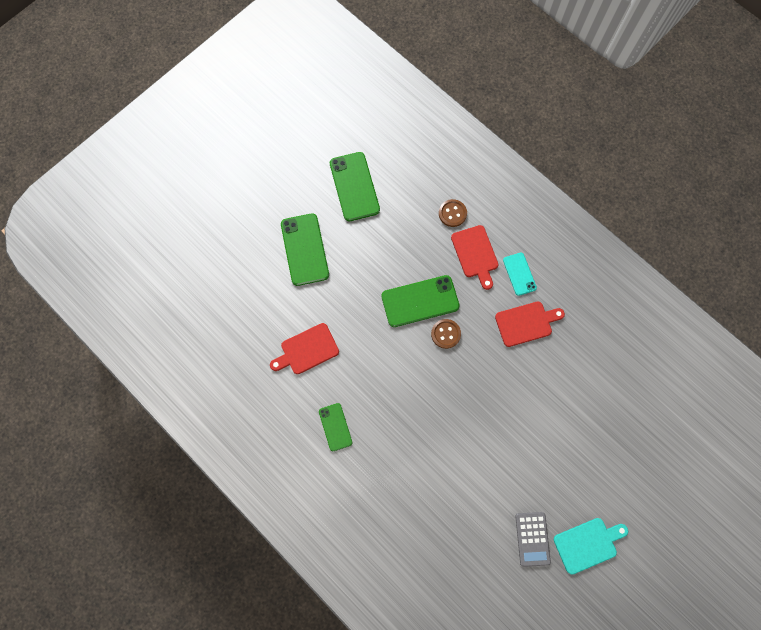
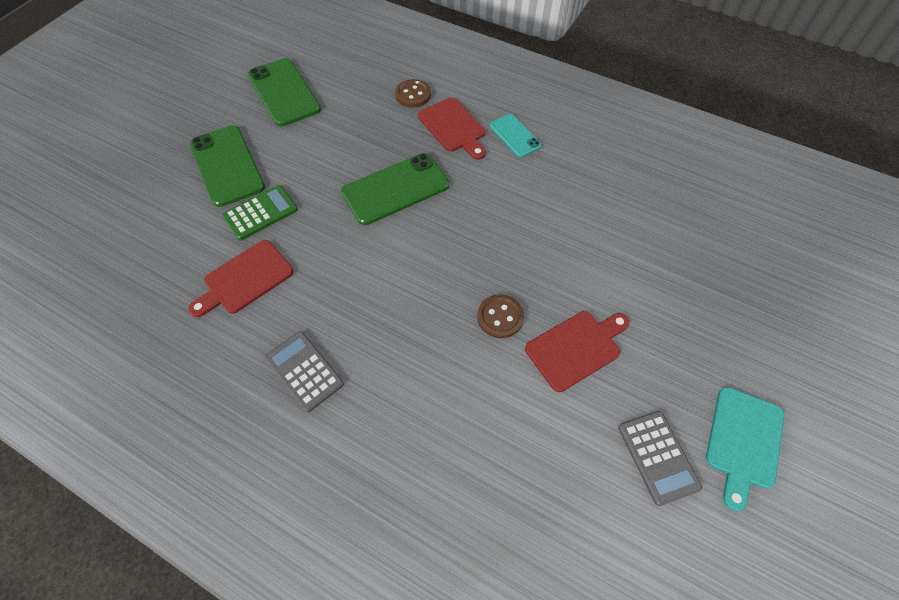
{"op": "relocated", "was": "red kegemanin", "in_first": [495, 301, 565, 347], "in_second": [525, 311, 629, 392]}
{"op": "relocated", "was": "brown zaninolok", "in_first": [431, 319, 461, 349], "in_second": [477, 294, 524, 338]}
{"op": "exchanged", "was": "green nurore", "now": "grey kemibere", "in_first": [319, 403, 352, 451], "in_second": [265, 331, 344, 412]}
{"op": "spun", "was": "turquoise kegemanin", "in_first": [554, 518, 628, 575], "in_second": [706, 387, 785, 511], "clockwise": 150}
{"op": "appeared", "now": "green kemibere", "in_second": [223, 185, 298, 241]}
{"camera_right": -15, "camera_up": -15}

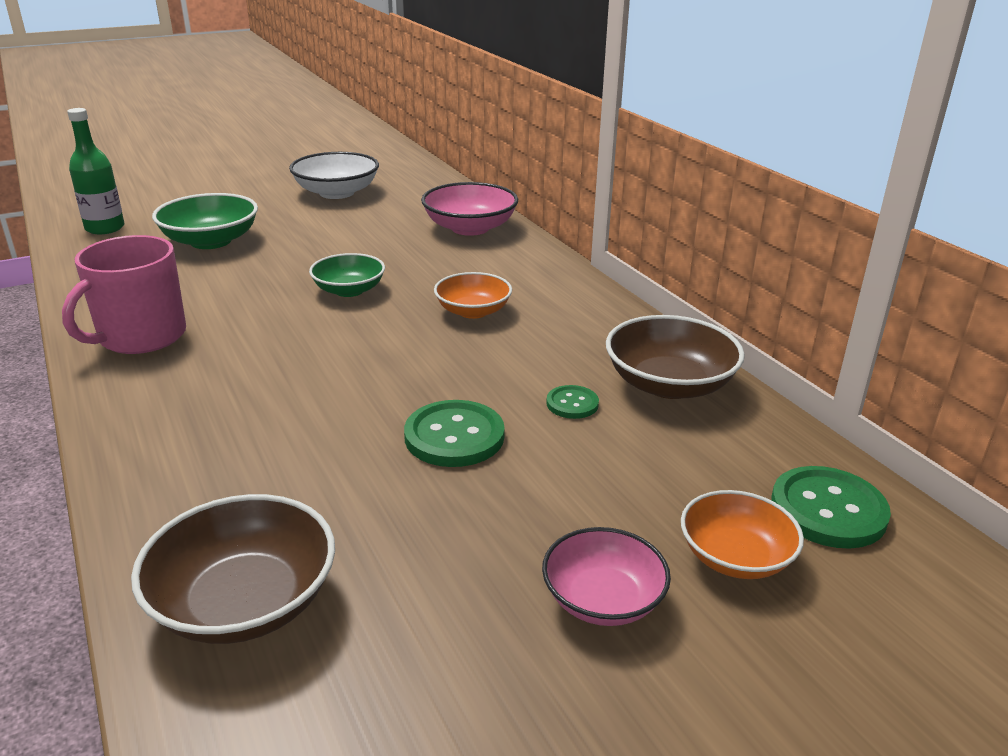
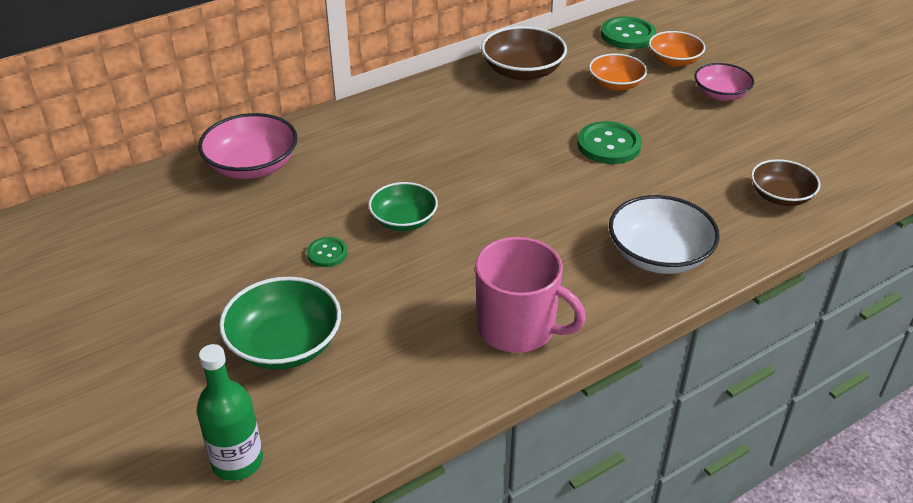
{"op": "relocated", "was": "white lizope", "in_first": [289, 152, 379, 199], "in_second": [609, 195, 720, 274]}
{"op": "relocated", "was": "orange lizope", "in_first": [434, 272, 512, 319], "in_second": [589, 54, 647, 91]}
{"op": "relocated", "was": "green zaninolok", "in_first": [546, 385, 599, 419], "in_second": [307, 237, 348, 267]}
{"op": "size", "was": "brown lizope", "in_first": [131, 494, 335, 644], "in_second": [751, 159, 820, 206], "ratio": 0.67}
{"camera_right": -95, "camera_up": 10}

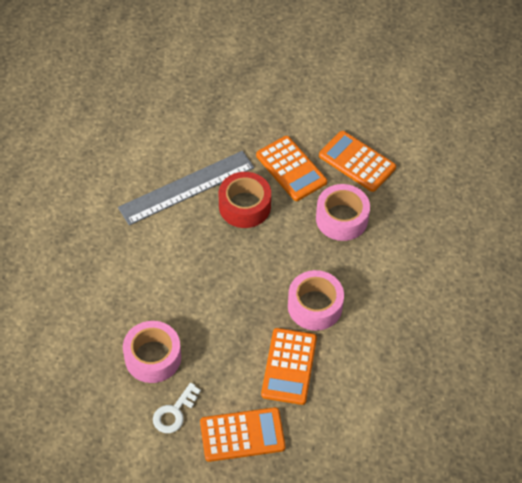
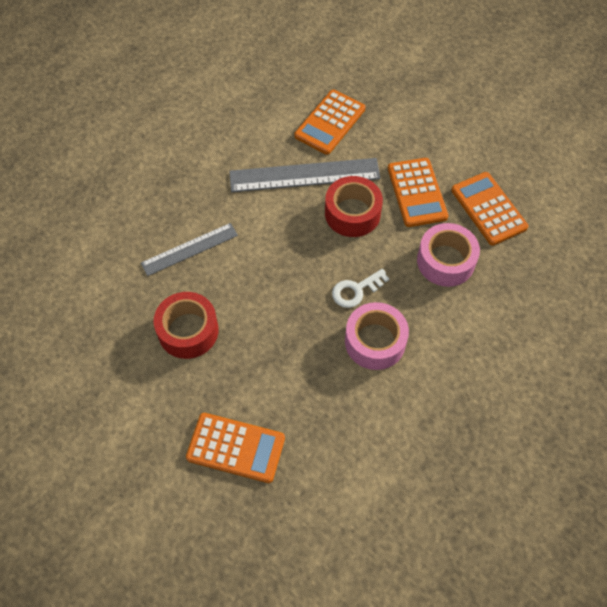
{"op": "colour", "was": "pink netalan", "now": "red netalan", "in_first": [123, 321, 181, 383], "in_second": [154, 292, 219, 359]}
{"op": "relocated", "was": "orange kemibere", "in_first": [261, 328, 317, 405], "in_second": [294, 90, 365, 155]}
{"op": "relocated", "was": "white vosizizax", "in_first": [153, 383, 201, 433], "in_second": [332, 269, 389, 308]}
{"op": "appeared", "now": "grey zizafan", "in_second": [141, 223, 238, 276]}
{"camera_right": 25, "camera_up": 5}

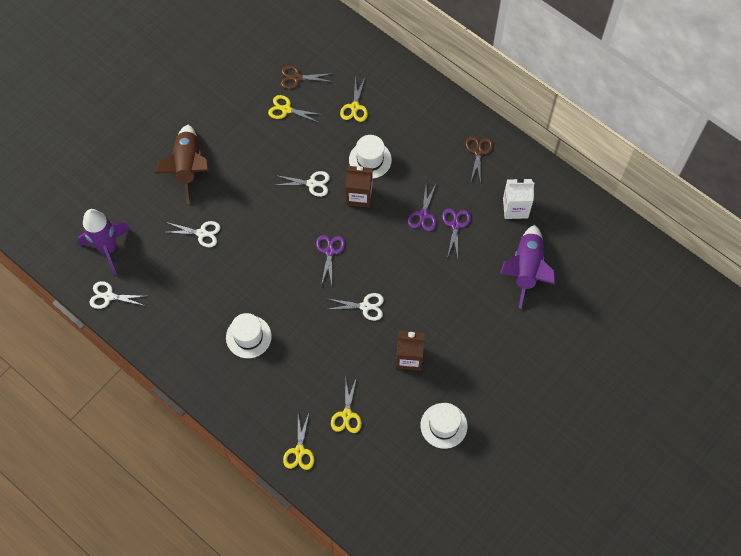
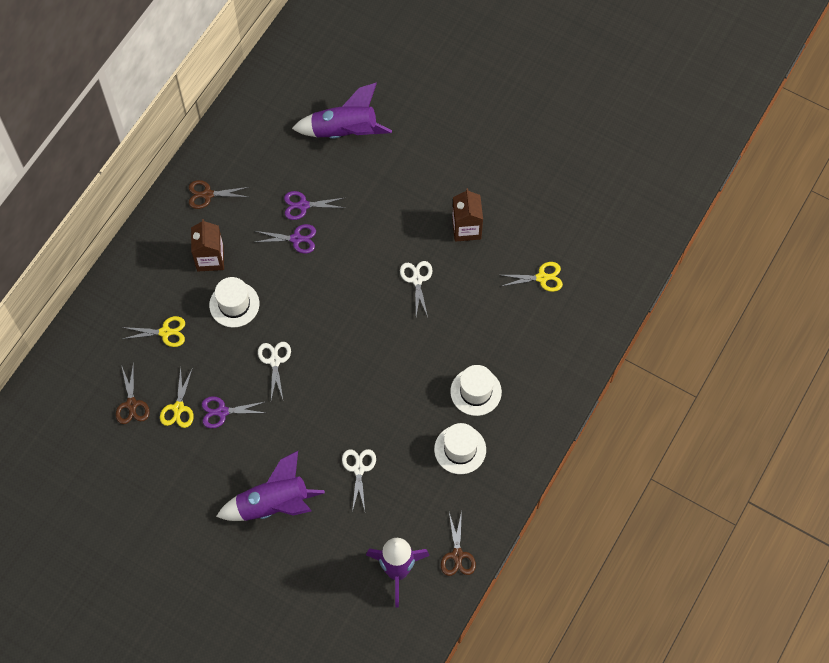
{"op": "colour", "was": "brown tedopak", "now": "purple tedopak", "in_first": [155, 125, 209, 204], "in_second": [216, 451, 325, 521]}
{"op": "relocated", "was": "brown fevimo", "in_first": [346, 166, 373, 208], "in_second": [191, 219, 224, 271]}
{"op": "missing", "was": "white fevimo", "in_first": [503, 179, 534, 219]}
{"op": "relocated", "was": "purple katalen", "in_first": [316, 235, 345, 285], "in_second": [202, 396, 267, 428]}
{"op": "colour", "was": "white katalen", "now": "brown katalen", "in_first": [89, 281, 145, 309], "in_second": [441, 511, 476, 576]}
{"op": "relocated", "was": "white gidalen", "in_first": [420, 403, 468, 449], "in_second": [434, 423, 486, 474]}
{"op": "missing", "was": "yellow katalen", "in_first": [283, 413, 314, 470]}
{"camera_right": -100, "camera_up": 0}

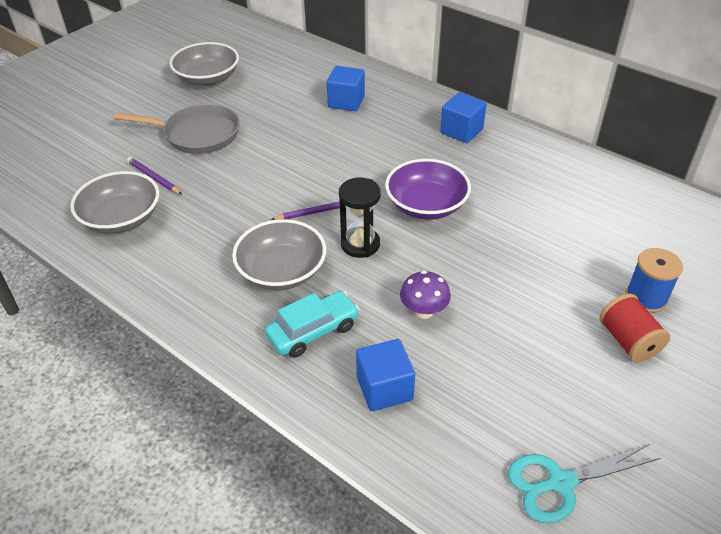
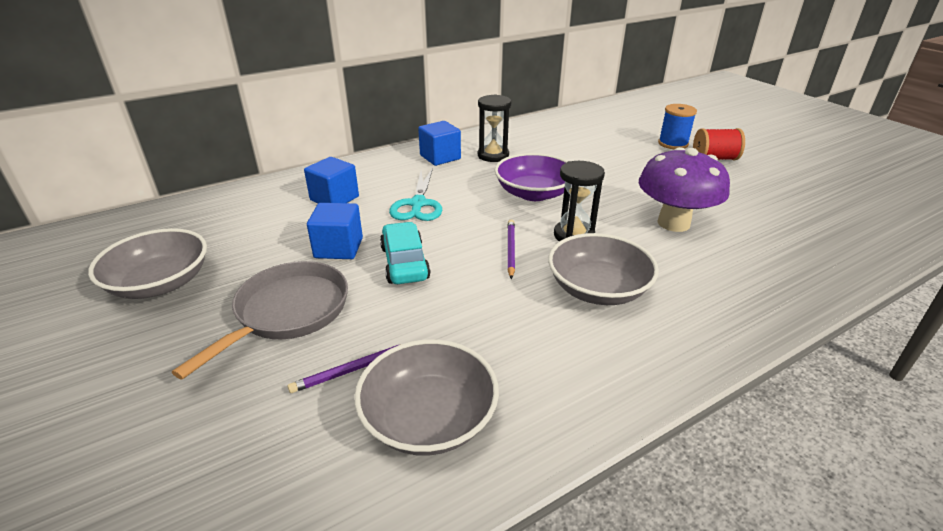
{"op": "size", "was": "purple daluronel", "in_first": [400, 271, 451, 319], "in_second": [639, 147, 730, 232], "ratio": 1.84}
{"op": "relocated", "was": "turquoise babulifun", "in_first": [265, 291, 359, 358], "in_second": [380, 222, 431, 284]}
{"op": "relocated", "was": "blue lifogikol", "in_first": [356, 339, 415, 411], "in_second": [307, 203, 363, 259]}
{"op": "relocated", "was": "turquoise katalen", "in_first": [508, 444, 660, 523], "in_second": [389, 168, 442, 221]}
{"op": "appeared", "now": "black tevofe", "in_second": [478, 94, 511, 162]}
{"camera_right": -70, "camera_up": -10}

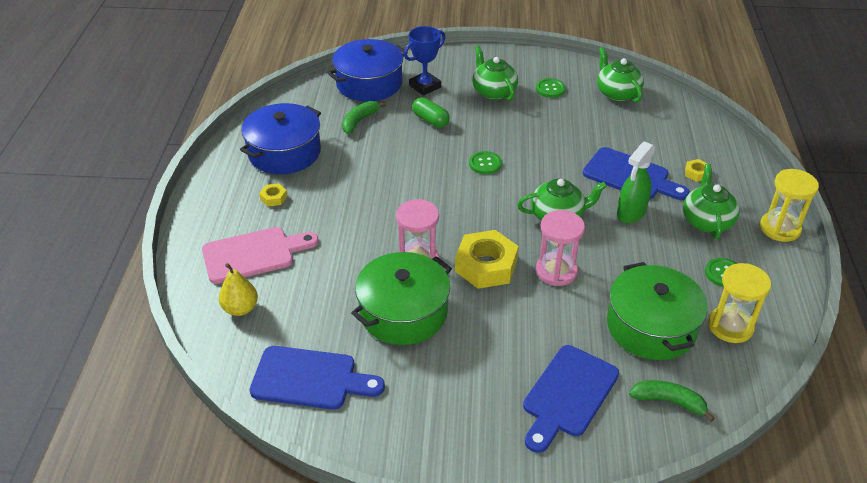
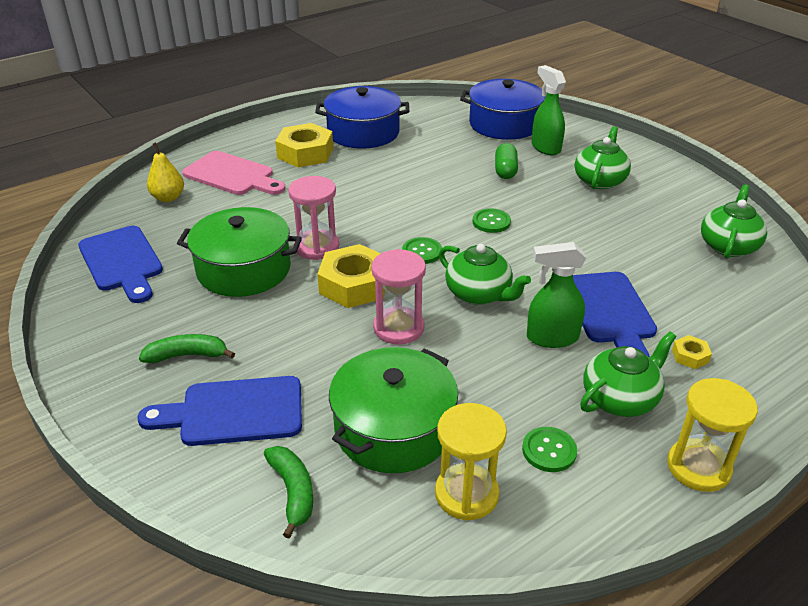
{"op": "exchanged", "was": "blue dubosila", "now": "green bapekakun", "in_first": [404, 26, 445, 96], "in_second": [532, 65, 566, 155]}
{"op": "relocated", "was": "green zaninolok", "in_first": [536, 78, 566, 98], "in_second": [402, 237, 442, 264]}
{"op": "relocated", "was": "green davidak", "in_first": [342, 101, 386, 134], "in_second": [139, 334, 235, 363]}
{"op": "size", "was": "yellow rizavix", "in_first": [259, 183, 287, 207], "in_second": [275, 123, 333, 167], "ratio": 2.22}
{"camera_right": 50, "camera_up": -5}

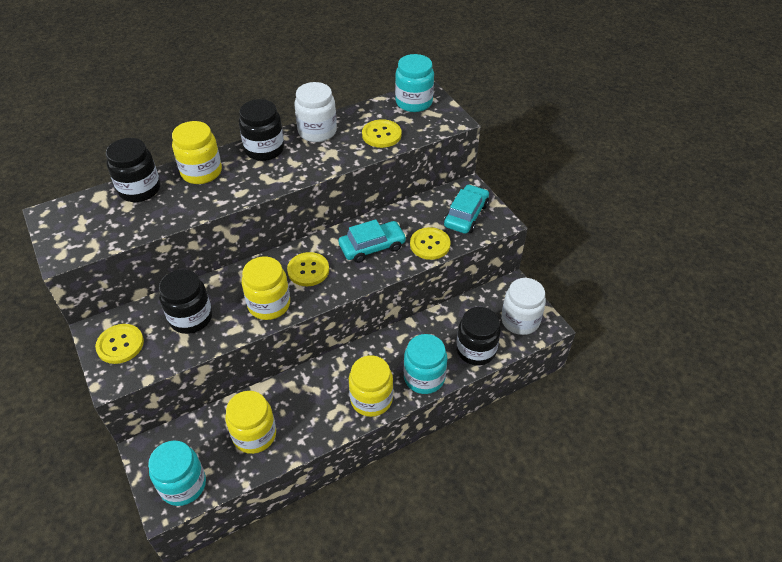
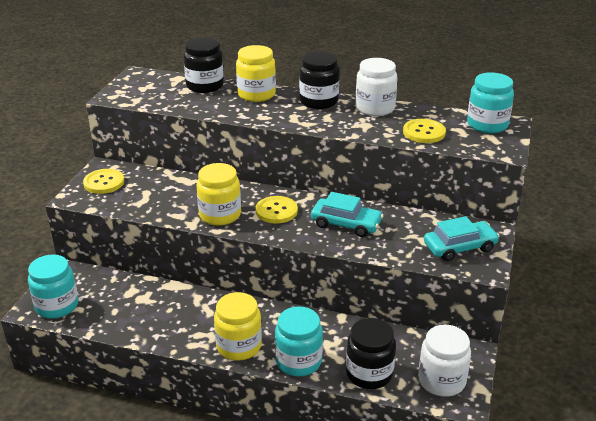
{"op": "missing", "was": "yellow zaninolok", "in_first": [410, 227, 451, 260]}
{"op": "missing", "was": "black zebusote", "in_first": [159, 270, 212, 334]}
{"op": "missing", "was": "yellow zebusote", "in_first": [225, 391, 276, 454]}
{"camera_right": 45, "camera_up": -15}

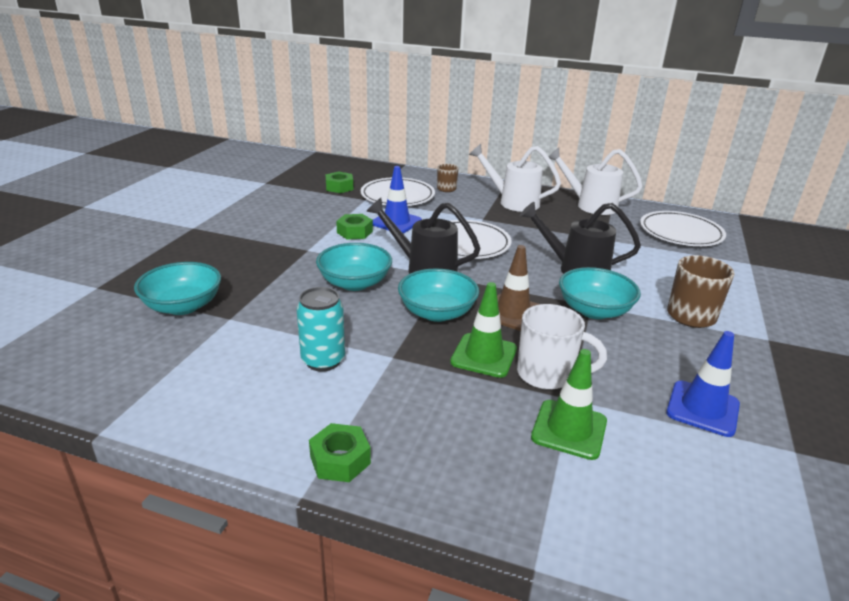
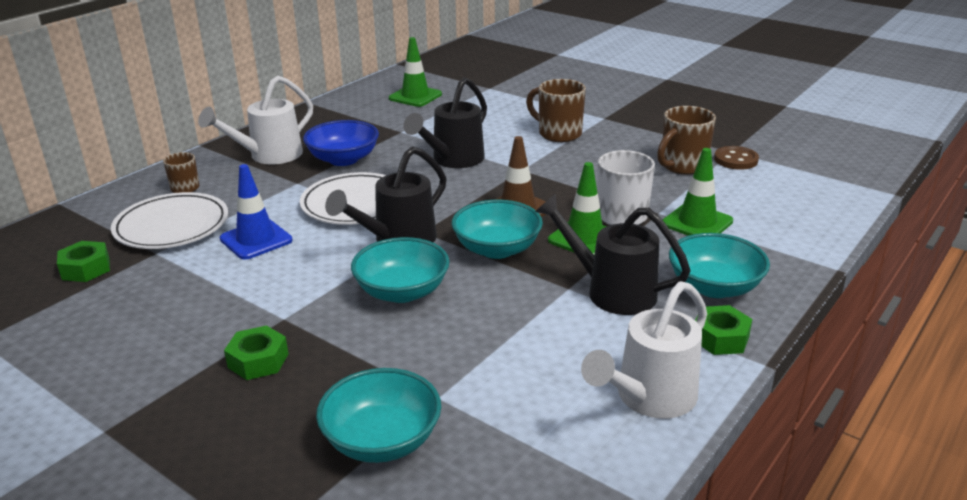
{"op": "relocated", "was": "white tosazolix", "in_first": [548, 147, 642, 215], "in_second": [581, 281, 707, 419]}
{"op": "exchanged", "was": "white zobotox", "now": "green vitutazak", "in_first": [640, 211, 726, 246], "in_second": [389, 37, 442, 107]}
{"op": "relocated", "was": "green rizavix", "in_first": [336, 214, 373, 239], "in_second": [224, 325, 288, 380]}
{"op": "relocated", "was": "turquoise lizope", "in_first": [559, 267, 641, 319], "in_second": [669, 233, 770, 298]}
{"op": "missing", "was": "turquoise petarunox", "in_first": [297, 287, 345, 372]}
{"op": "exchanged", "was": "blue vitutazak", "now": "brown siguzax", "in_first": [666, 331, 740, 437], "in_second": [657, 106, 716, 175]}
{"op": "appeared", "now": "blue lizope", "in_second": [303, 120, 379, 166]}
{"op": "appeared", "now": "brown zaninolok", "in_second": [714, 146, 759, 170]}
{"op": "appeared", "now": "black tosazolix", "in_second": [535, 194, 691, 315]}
{"camera_right": -70, "camera_up": 0}

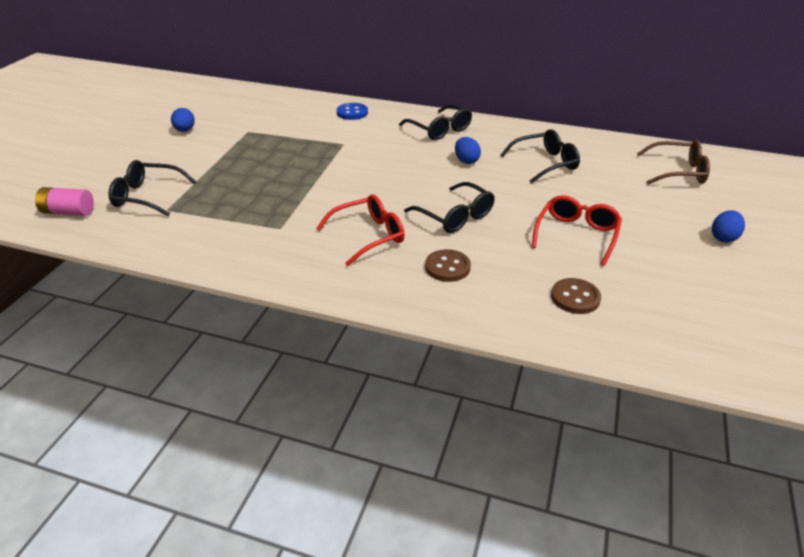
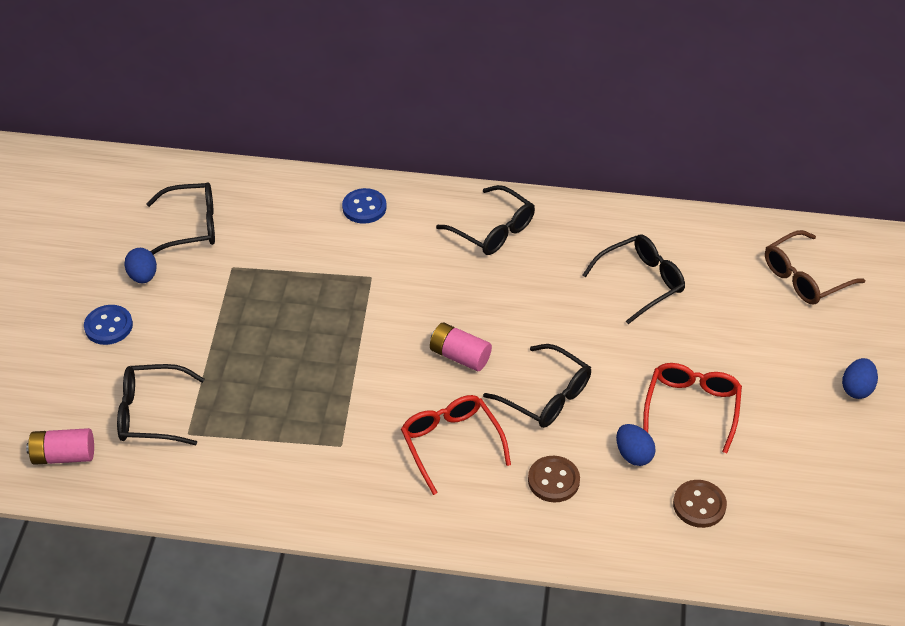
{"op": "relocated", "was": "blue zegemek", "in_first": [455, 137, 481, 164], "in_second": [616, 424, 656, 466]}
{"op": "spun", "was": "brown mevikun", "in_first": [637, 140, 710, 184], "in_second": [765, 230, 865, 304], "clockwise": 150}
{"op": "spun", "was": "red mevikun", "in_first": [316, 194, 405, 266], "in_second": [401, 395, 511, 495], "clockwise": -75}
{"op": "appeared", "now": "black mevikun", "in_second": [146, 182, 215, 255]}
{"op": "appeared", "now": "blue zaninolok", "in_second": [84, 305, 133, 345]}
{"op": "appeared", "now": "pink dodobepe", "in_second": [430, 323, 492, 371]}
{"camera_right": -10, "camera_up": 10}

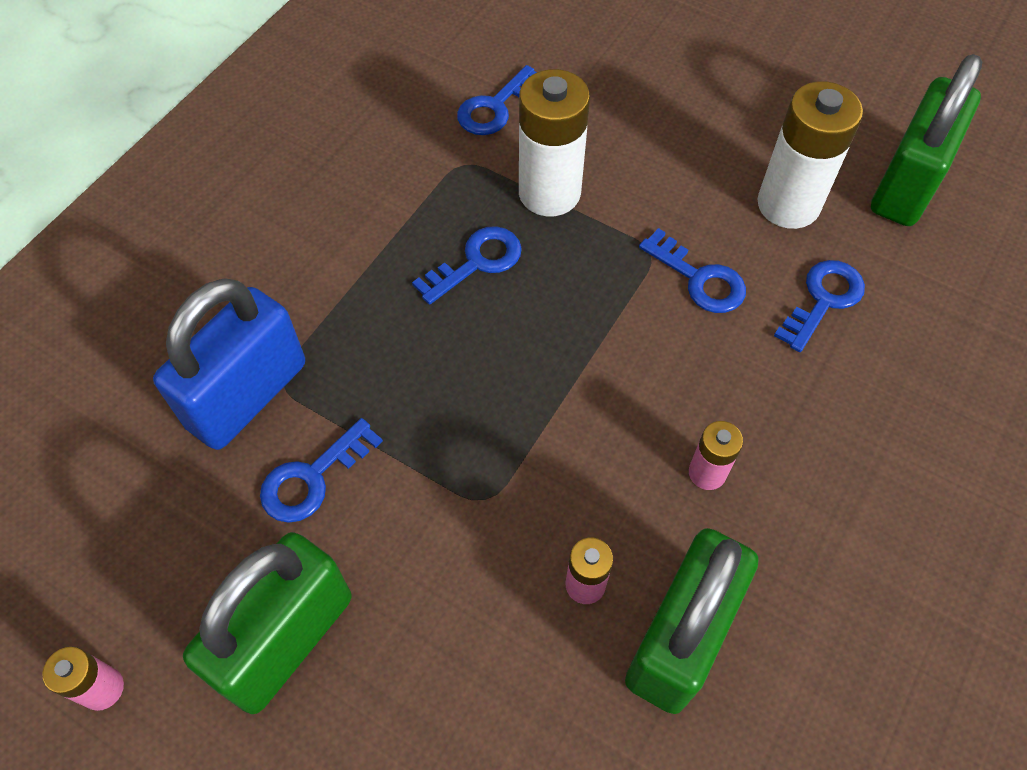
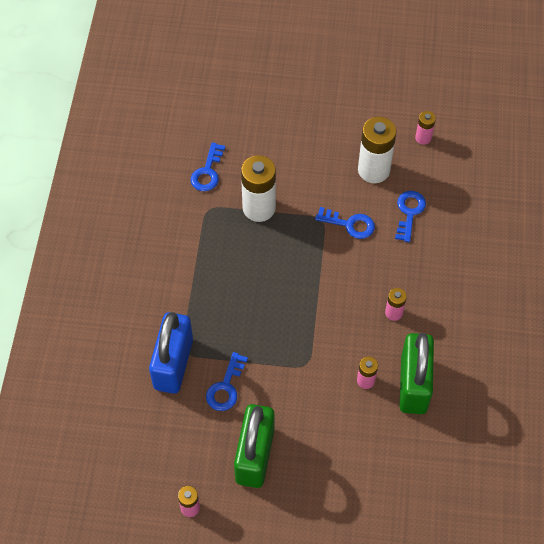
{"op": "exchanged", "was": "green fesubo", "now": "pink dodobepe", "in_first": [871, 54, 982, 226], "in_second": [415, 111, 436, 145]}
{"op": "missing", "was": "blue vosizizax", "in_first": [412, 226, 522, 304]}
{"camera_right": -25, "camera_up": 0}

